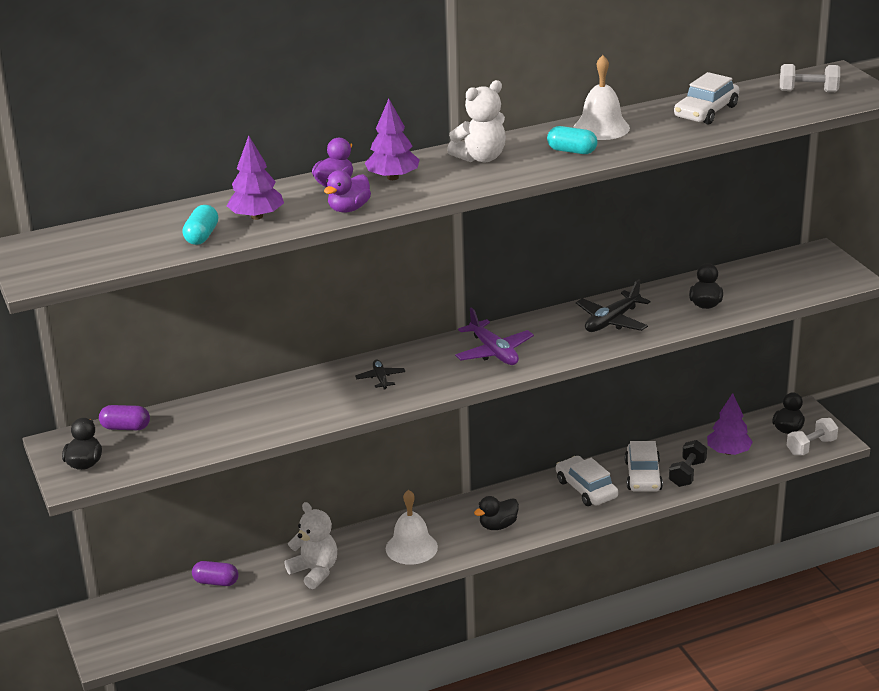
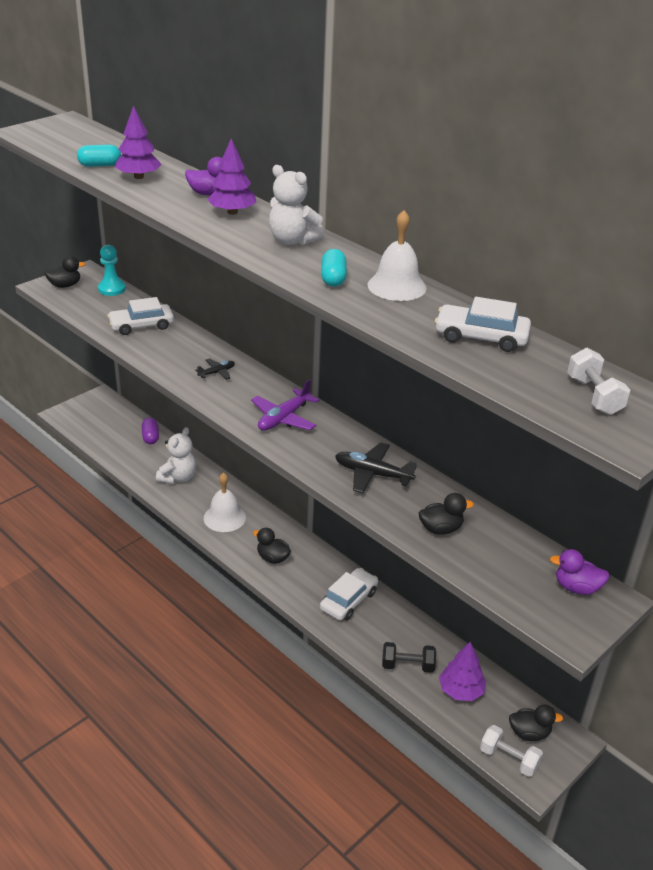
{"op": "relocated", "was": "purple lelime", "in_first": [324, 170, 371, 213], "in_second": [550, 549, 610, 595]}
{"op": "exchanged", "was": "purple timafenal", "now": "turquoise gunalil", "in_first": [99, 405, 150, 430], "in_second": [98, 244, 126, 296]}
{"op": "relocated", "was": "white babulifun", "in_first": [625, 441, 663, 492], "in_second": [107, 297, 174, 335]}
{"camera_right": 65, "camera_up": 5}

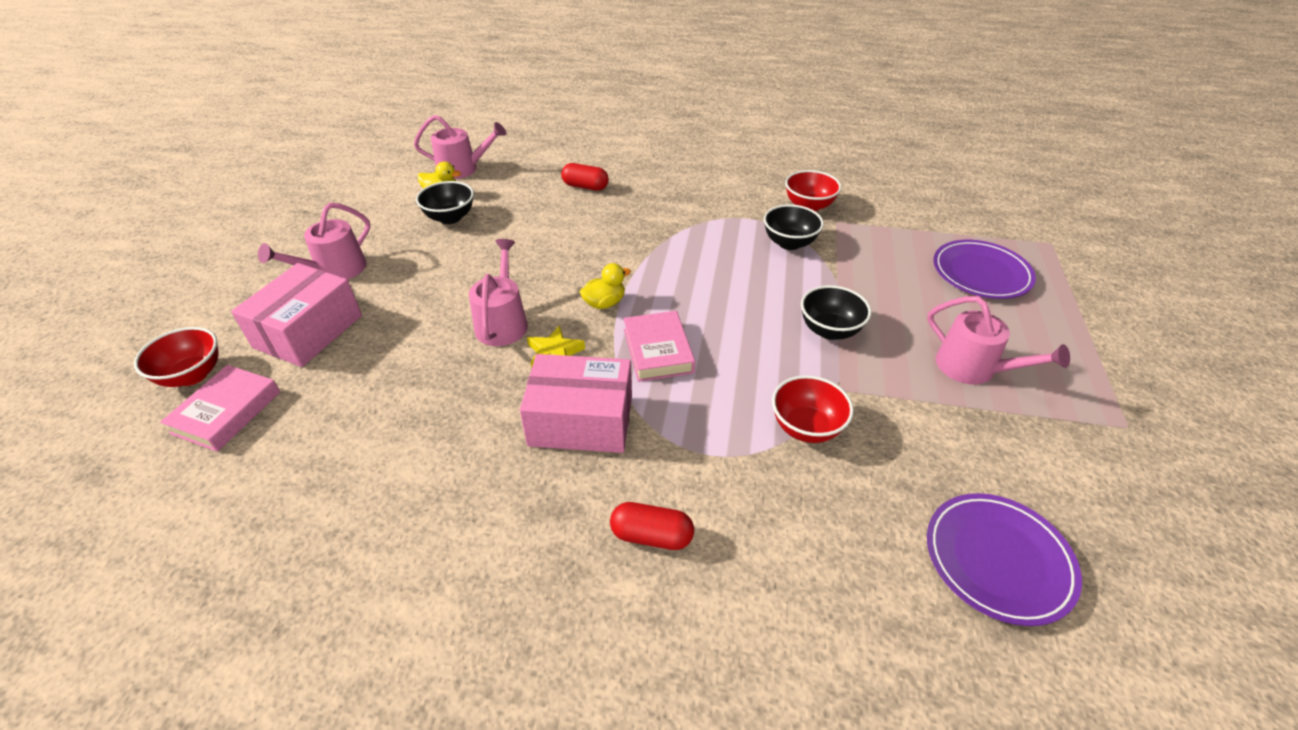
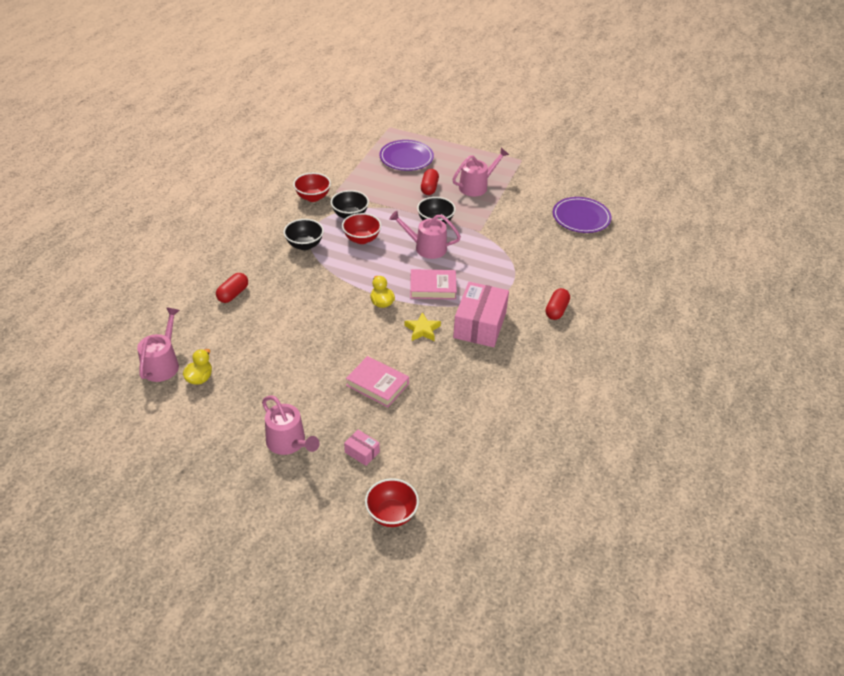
{"op": "relocated", "was": "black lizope", "in_first": [416, 181, 474, 224], "in_second": [284, 219, 324, 250]}
{"op": "relocated", "was": "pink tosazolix", "in_first": [469, 239, 528, 346], "in_second": [389, 211, 461, 259]}
{"op": "size", "was": "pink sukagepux", "in_first": [231, 263, 362, 367], "in_second": [344, 430, 380, 466], "ratio": 0.45}
{"op": "relocated", "was": "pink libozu", "in_first": [160, 365, 280, 452], "in_second": [346, 356, 409, 407]}
{"op": "relocated", "was": "red lizope", "in_first": [772, 375, 854, 443], "in_second": [342, 213, 381, 244]}
{"op": "appeared", "now": "red timafenal", "in_second": [421, 169, 439, 195]}
{"camera_right": -80, "camera_up": 0}

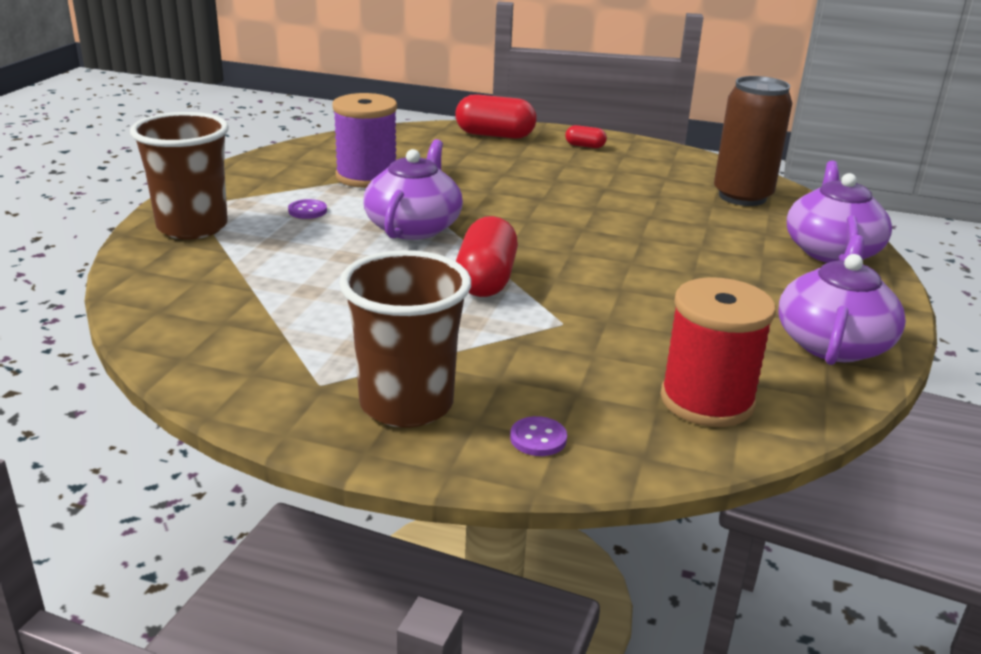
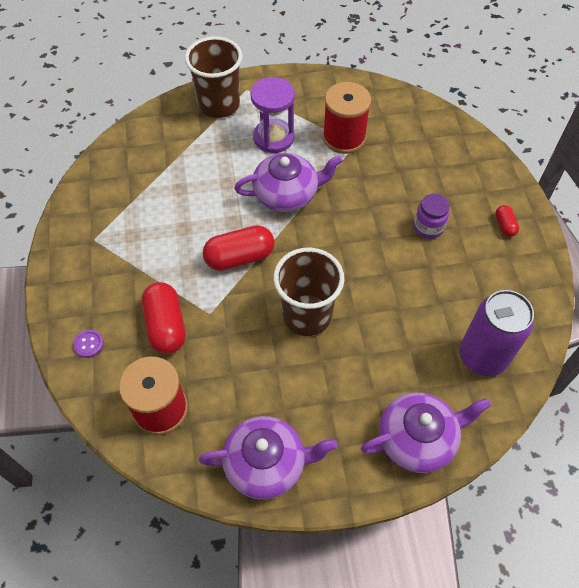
{"op": "colour", "was": "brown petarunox", "now": "purple petarunox", "in_first": [714, 76, 792, 206], "in_second": [460, 290, 534, 377]}
{"op": "colour", "was": "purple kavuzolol", "now": "red kavuzolol", "in_first": [332, 93, 397, 188], "in_second": [323, 82, 371, 154]}
{"op": "relocated", "was": "red timafenal", "in_first": [455, 94, 536, 139], "in_second": [141, 282, 186, 354]}
{"op": "exchanged", "was": "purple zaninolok", "now": "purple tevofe", "in_first": [288, 199, 327, 219], "in_second": [251, 77, 295, 153]}
{"op": "relocated", "was": "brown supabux", "in_first": [339, 250, 471, 428], "in_second": [273, 248, 345, 336]}
{"op": "appeared", "now": "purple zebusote", "in_second": [414, 194, 450, 239]}
{"camera_right": 65, "camera_up": 30}

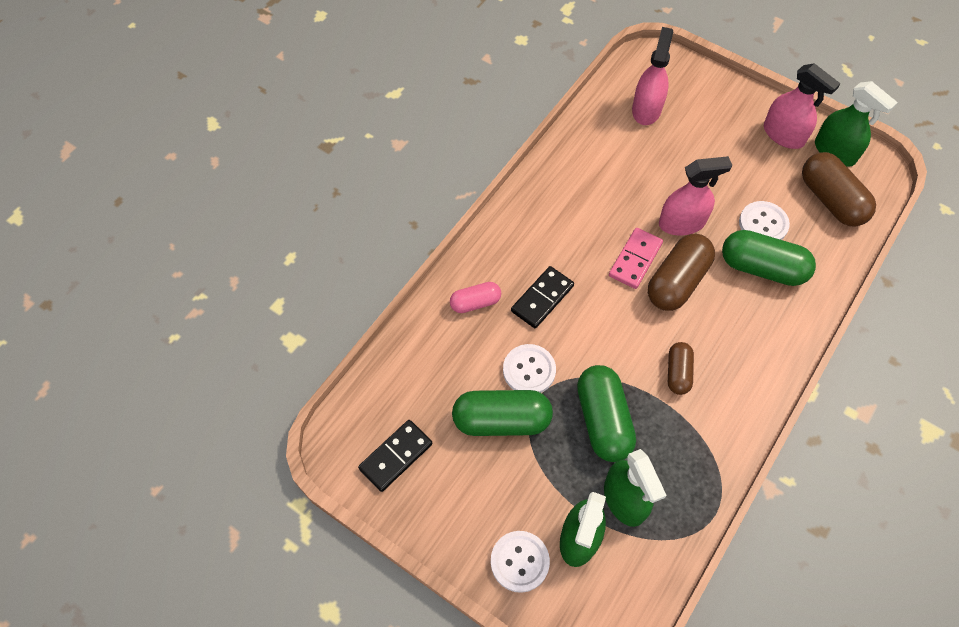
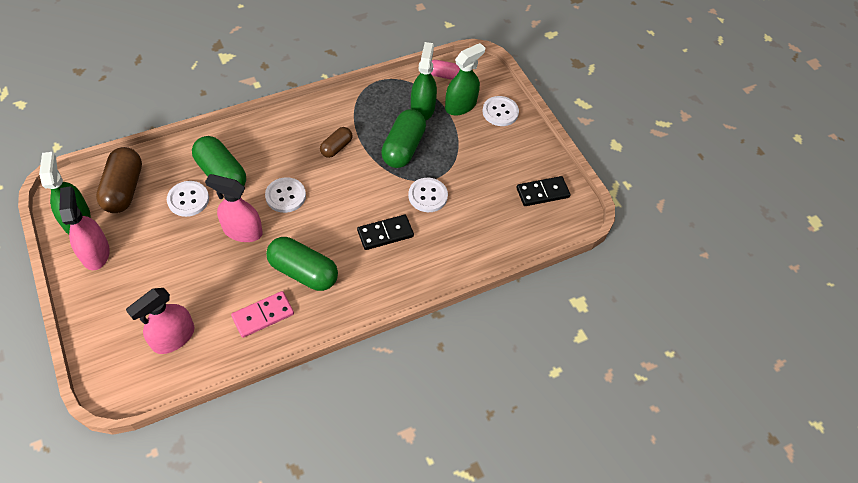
{"op": "relocated", "was": "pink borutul", "in_first": [609, 228, 663, 289], "in_second": [231, 291, 294, 338]}
{"op": "exchanged", "was": "brown timafenal", "now": "white zaninolok", "in_first": [648, 234, 715, 311], "in_second": [265, 177, 306, 213]}
{"op": "relocated", "was": "pink timafenal", "in_first": [450, 282, 501, 313], "in_second": [431, 60, 460, 80]}
{"op": "relocated", "was": "green timafenal", "in_first": [452, 390, 553, 436], "in_second": [266, 237, 338, 291]}
{"camera_right": -155, "camera_up": -5}

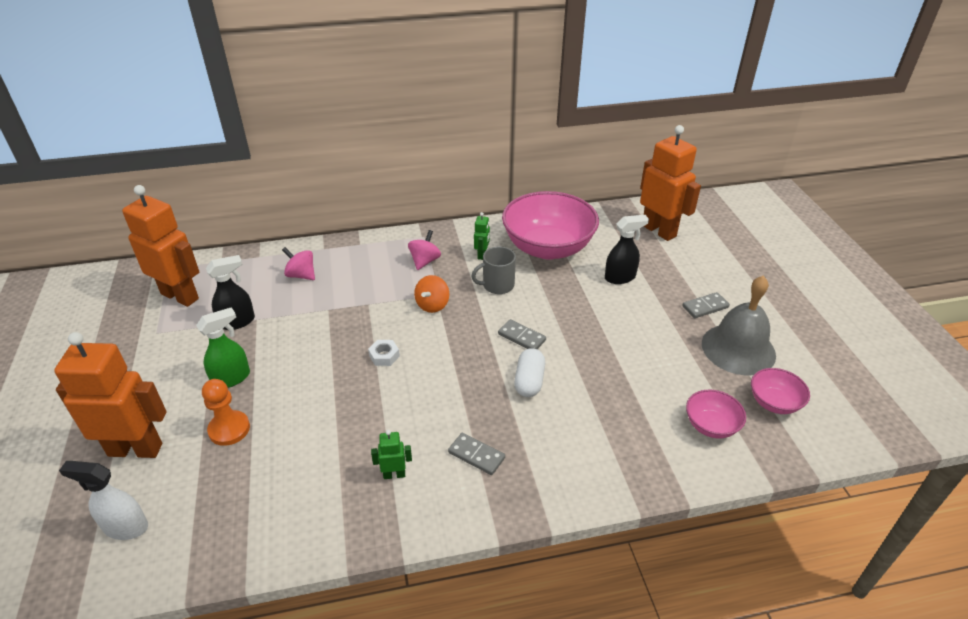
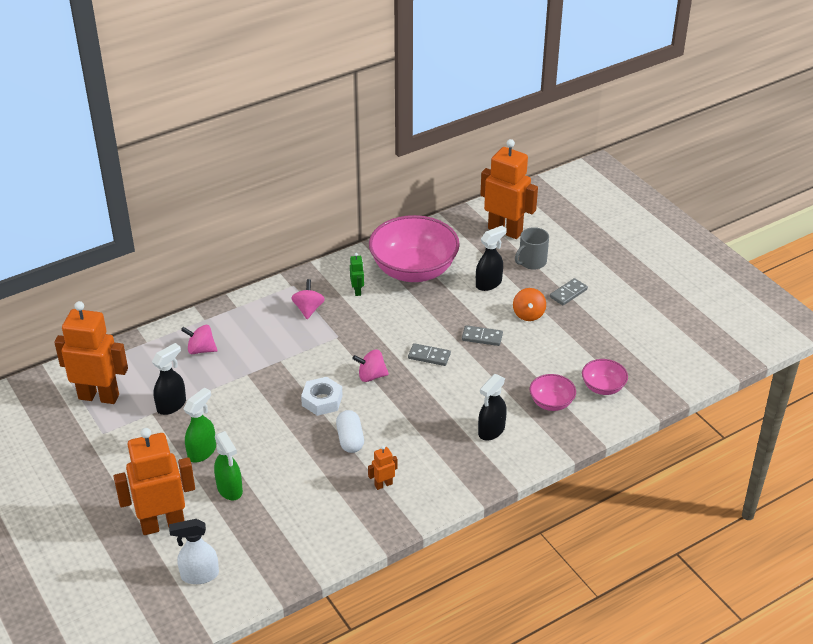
{"op": "relocated", "was": "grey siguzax", "in_first": [471, 246, 516, 294], "in_second": [515, 227, 549, 270]}
{"op": "relocated", "was": "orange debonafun", "in_first": [414, 275, 449, 313], "in_second": [513, 288, 546, 321]}
{"op": "missing", "was": "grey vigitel", "in_first": [702, 275, 776, 375]}
{"op": "size", "was": "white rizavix", "in_first": [368, 340, 400, 366], "in_second": [301, 377, 343, 416], "ratio": 1.55}
{"op": "relocated", "was": "white timafenal", "in_first": [514, 348, 545, 397], "in_second": [336, 410, 364, 453]}
{"op": "relocated", "was": "pink lizope", "in_first": [751, 368, 810, 414], "in_second": [530, 374, 576, 411]}
{"op": "exchanged", "was": "orange gunalil", "now": "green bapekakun", "in_first": [202, 379, 250, 446], "in_second": [214, 431, 243, 500]}
{"op": "colour", "was": "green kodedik", "now": "orange kodedik", "in_first": [371, 430, 412, 479], "in_second": [368, 445, 398, 490]}
{"op": "relocated", "was": "grey borutul", "in_first": [448, 433, 505, 475], "in_second": [462, 325, 503, 346]}
{"op": "appeared", "now": "pink debonafun", "in_second": [352, 350, 389, 382]}
{"op": "appeared", "now": "black bapekakun", "in_second": [478, 374, 507, 441]}
{"camera_right": -20, "camera_up": 0}

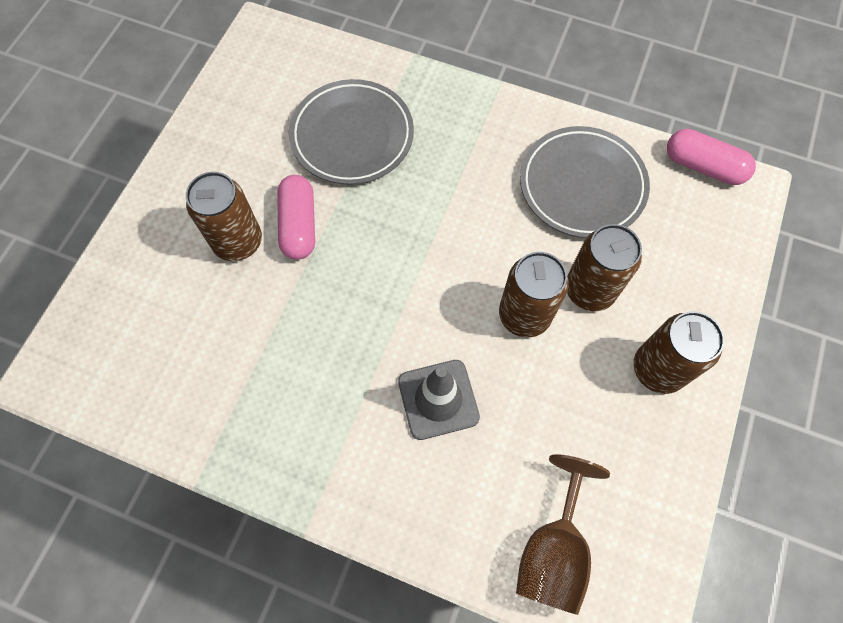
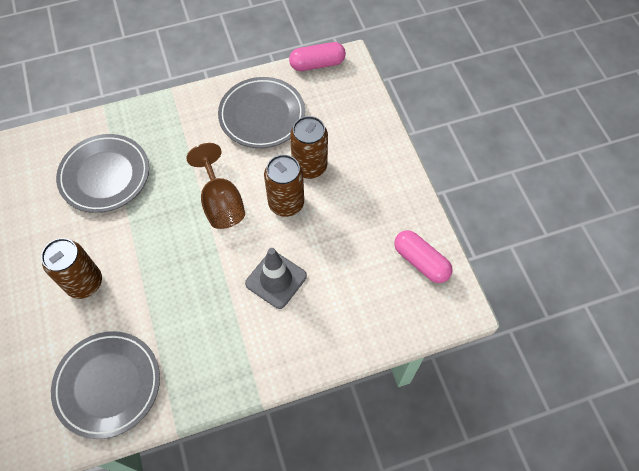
{"op": "relocated", "was": "pink timafenal", "in_first": [277, 175, 315, 260], "in_second": [394, 230, 453, 283]}
{"op": "missing", "was": "brown petarunox", "in_first": [634, 311, 725, 394]}
{"op": "relocated", "was": "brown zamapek", "in_first": [516, 454, 610, 615], "in_second": [186, 143, 245, 229]}
{"op": "appeared", "now": "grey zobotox", "in_second": [51, 331, 160, 439]}
{"camera_right": -40, "camera_up": -5}

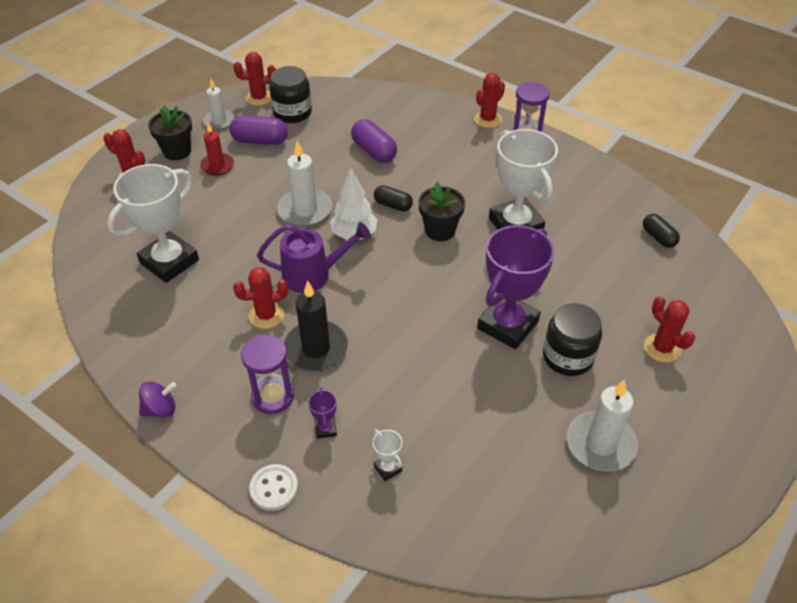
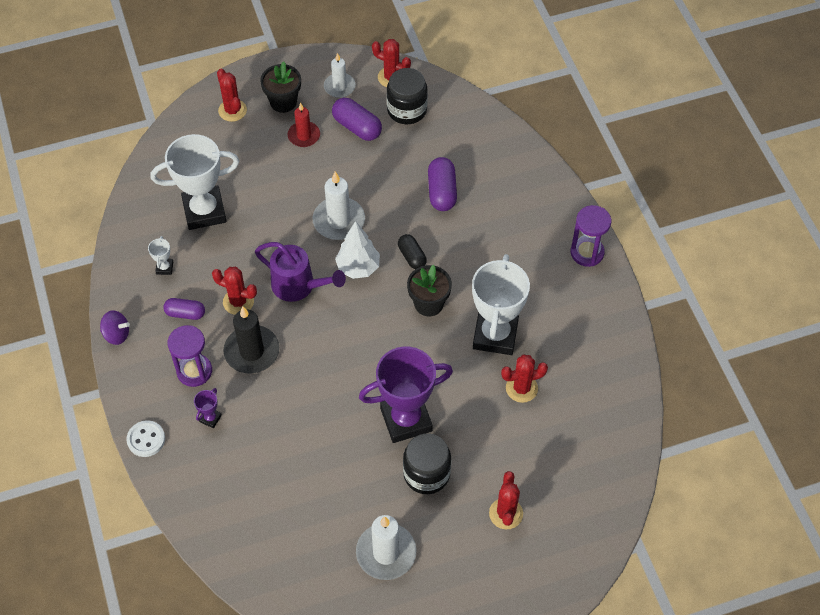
{"op": "relocated", "was": "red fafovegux", "in_first": [474, 73, 505, 128], "in_second": [501, 354, 548, 403]}
{"op": "missing", "was": "black timafenal", "in_first": [643, 214, 680, 248]}
{"op": "relocated", "was": "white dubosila", "in_first": [373, 429, 402, 481], "in_second": [148, 236, 173, 275]}
{"op": "appeared", "now": "purple timafenal", "in_second": [163, 298, 205, 320]}
{"camera_right": 35, "camera_up": 10}

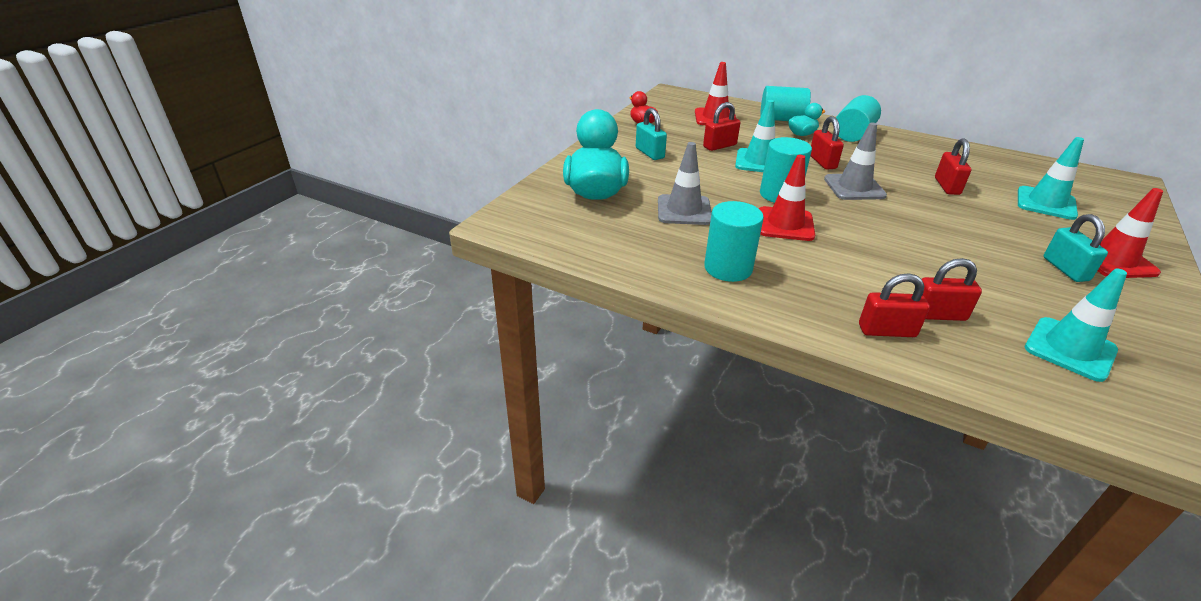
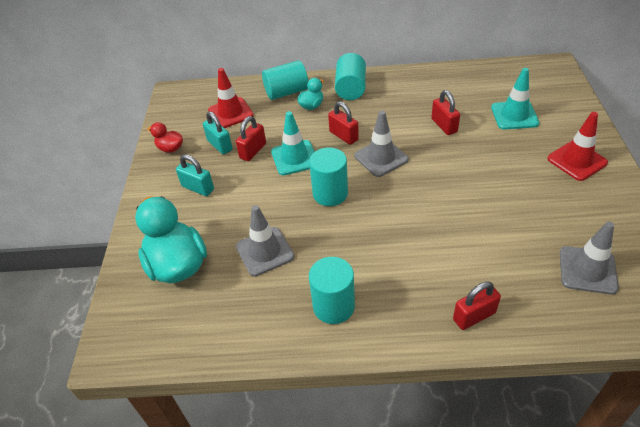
{"op": "missing", "was": "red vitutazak", "in_first": [759, 155, 815, 241]}
{"op": "relocated", "was": "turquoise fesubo", "in_first": [1044, 214, 1108, 282], "in_second": [203, 111, 232, 155]}
{"op": "missing", "was": "red fesubo", "in_first": [922, 258, 982, 321]}
{"op": "colour", "was": "turquoise vitutazak", "now": "grey vitutazak", "in_first": [1025, 268, 1127, 382], "in_second": [560, 222, 619, 295]}
{"camera_right": -25, "camera_up": 10}

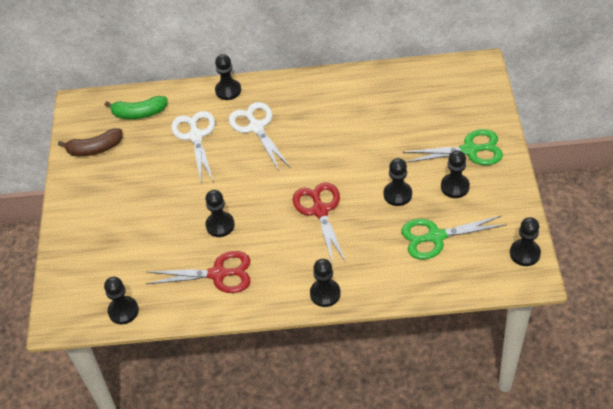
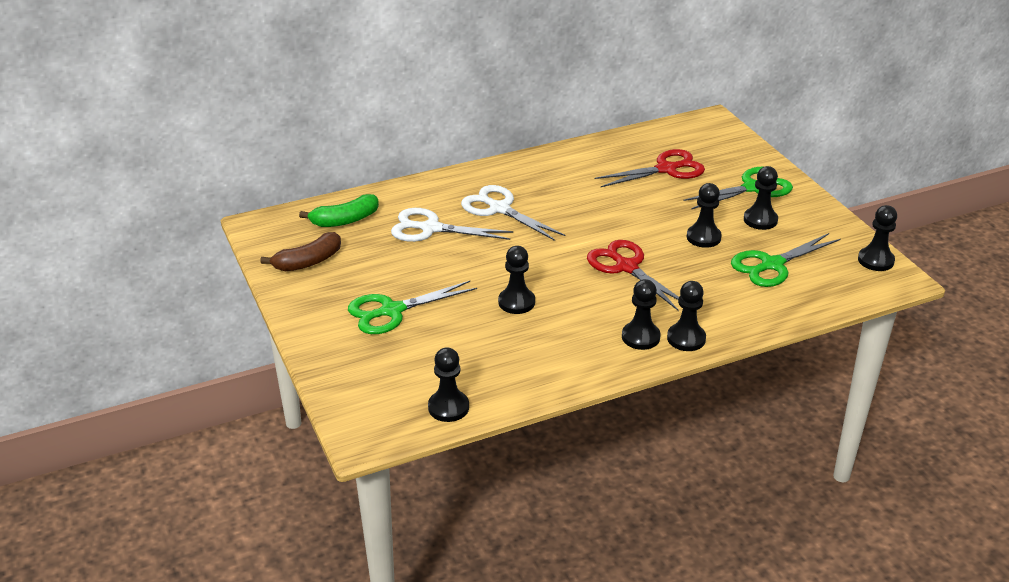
{"op": "relocated", "was": "black gunalil", "in_first": [215, 54, 241, 100], "in_second": [622, 279, 661, 350]}
{"op": "spun", "was": "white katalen", "in_first": [171, 111, 215, 183], "in_second": [391, 208, 513, 242], "clockwise": -45}
{"op": "relocated", "was": "red katalen", "in_first": [146, 251, 251, 293], "in_second": [595, 149, 705, 187]}
{"op": "appeared", "now": "green katalen", "in_second": [348, 281, 477, 334]}
{"camera_right": -25, "camera_up": -15}

